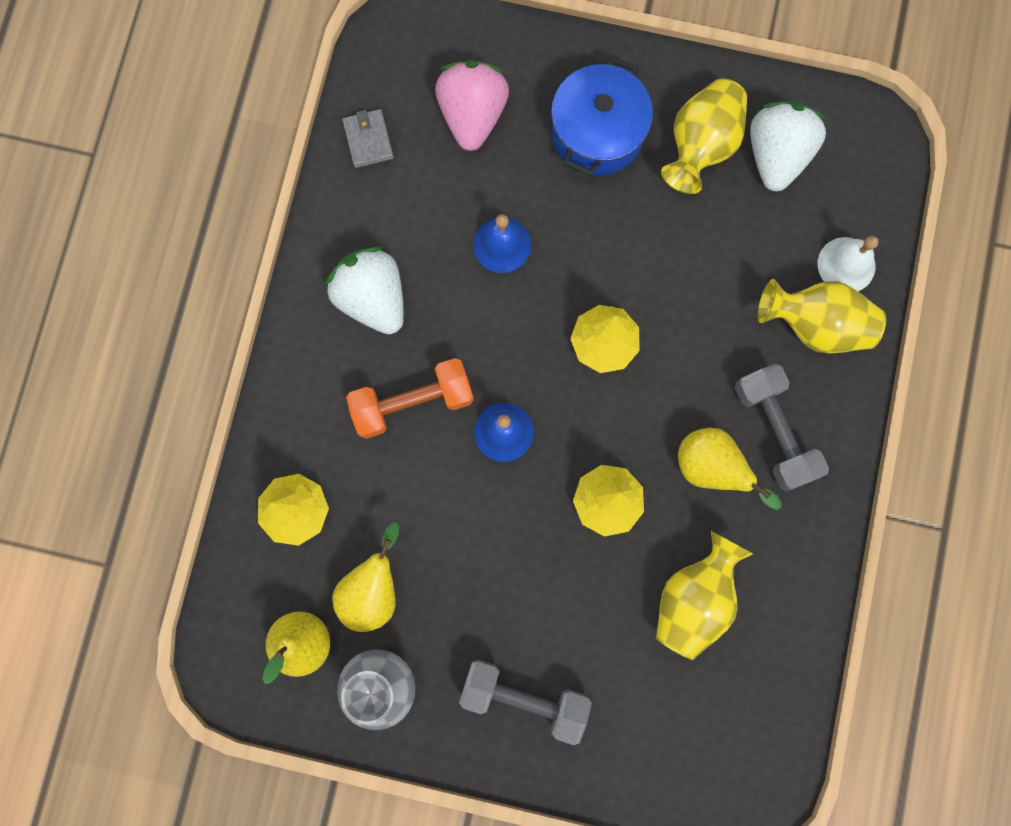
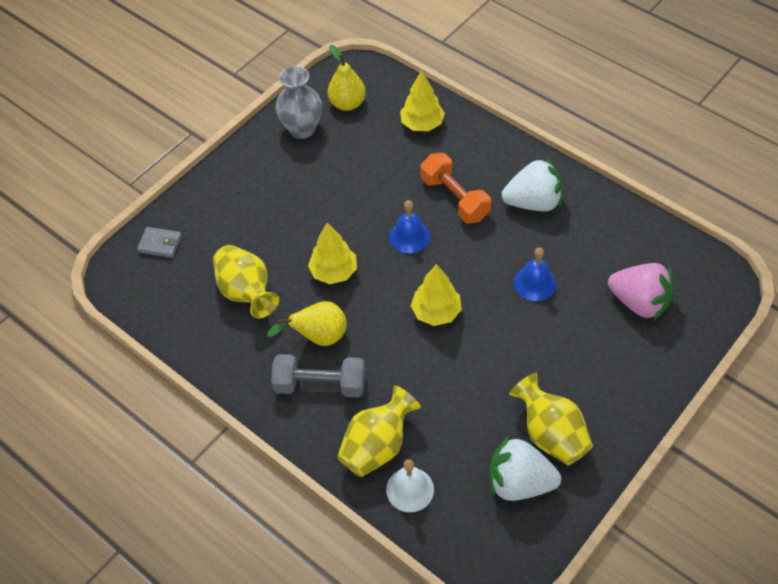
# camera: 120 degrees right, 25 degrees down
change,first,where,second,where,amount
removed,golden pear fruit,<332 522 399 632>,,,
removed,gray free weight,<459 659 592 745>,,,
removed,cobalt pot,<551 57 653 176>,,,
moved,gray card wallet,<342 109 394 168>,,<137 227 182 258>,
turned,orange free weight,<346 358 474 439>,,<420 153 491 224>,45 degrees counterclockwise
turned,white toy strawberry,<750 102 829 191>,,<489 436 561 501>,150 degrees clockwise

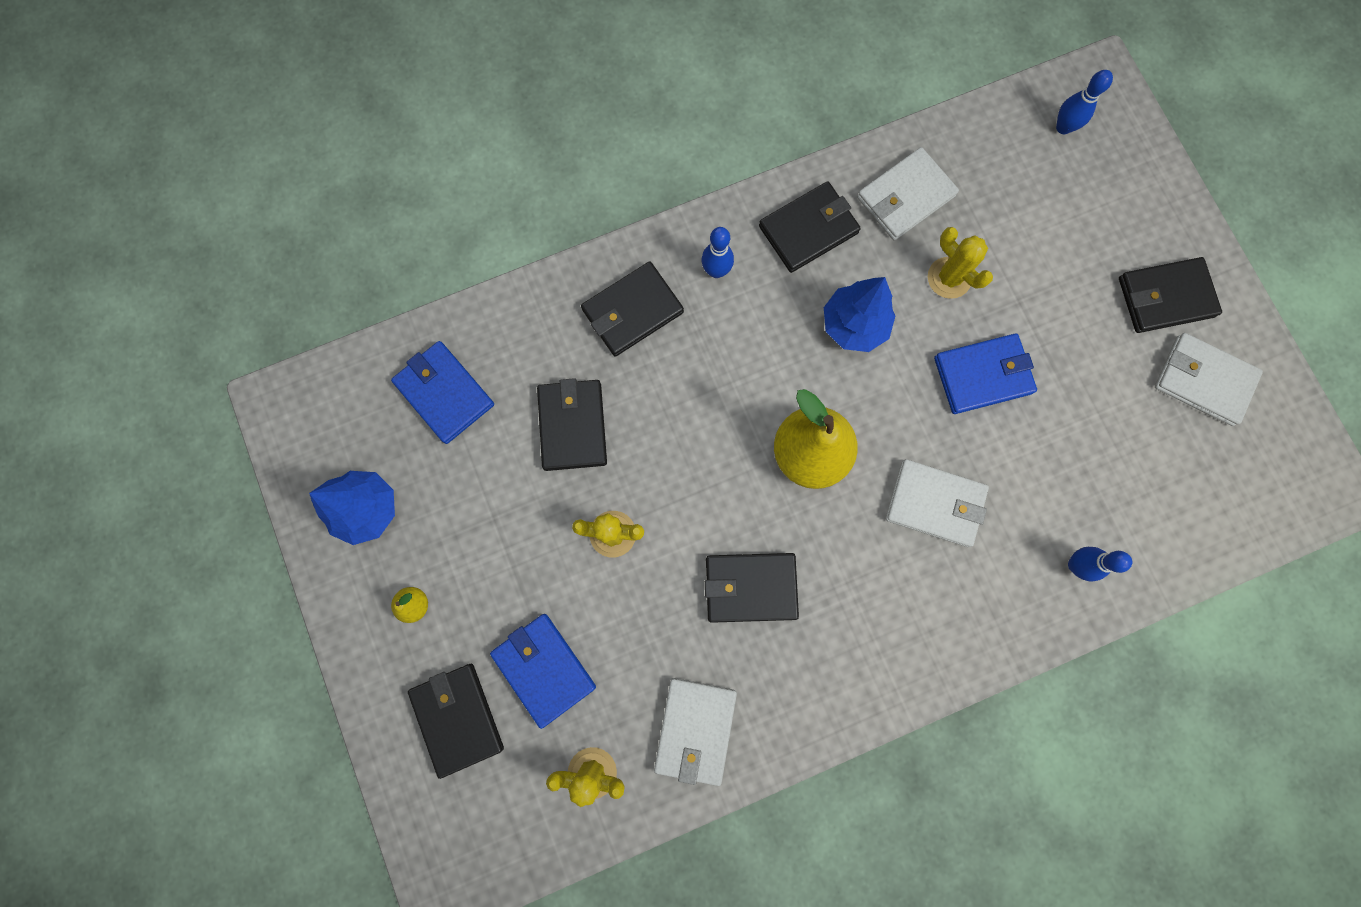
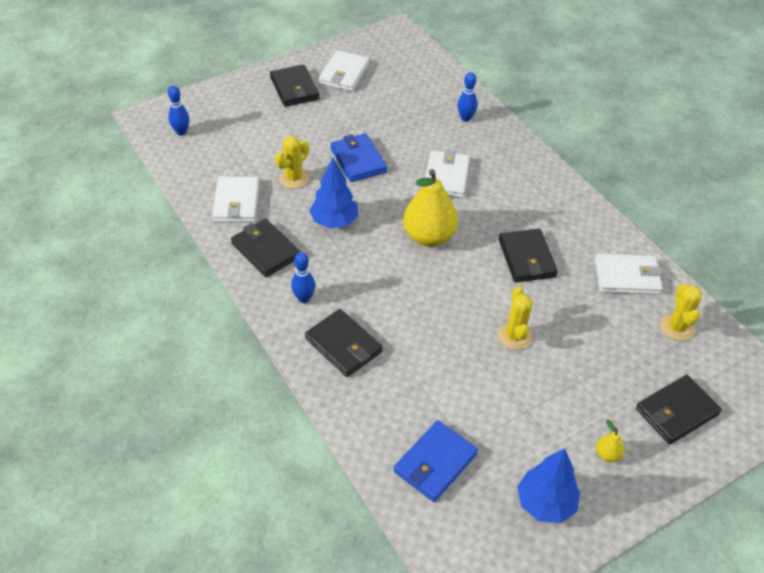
# camera: 100 degrees left, 30 degrees down
change,first,where,second,where,amount
removed,cobalt card wallet,<490 614 596 729>,,,
removed,jet-black card wallet,<537 378 607 471>,,,
turned,white card wallet,<857 147 959 241>,,<212 177 260 222>,45 degrees clockwise

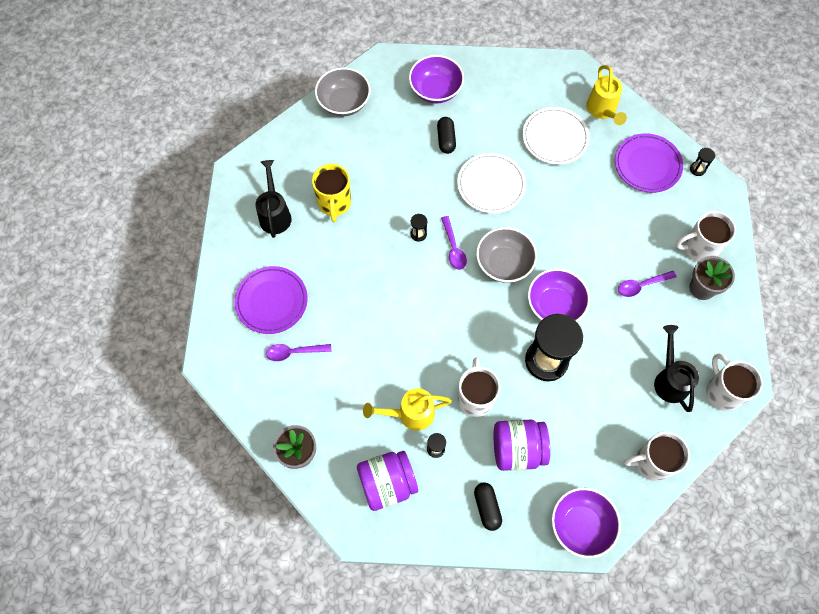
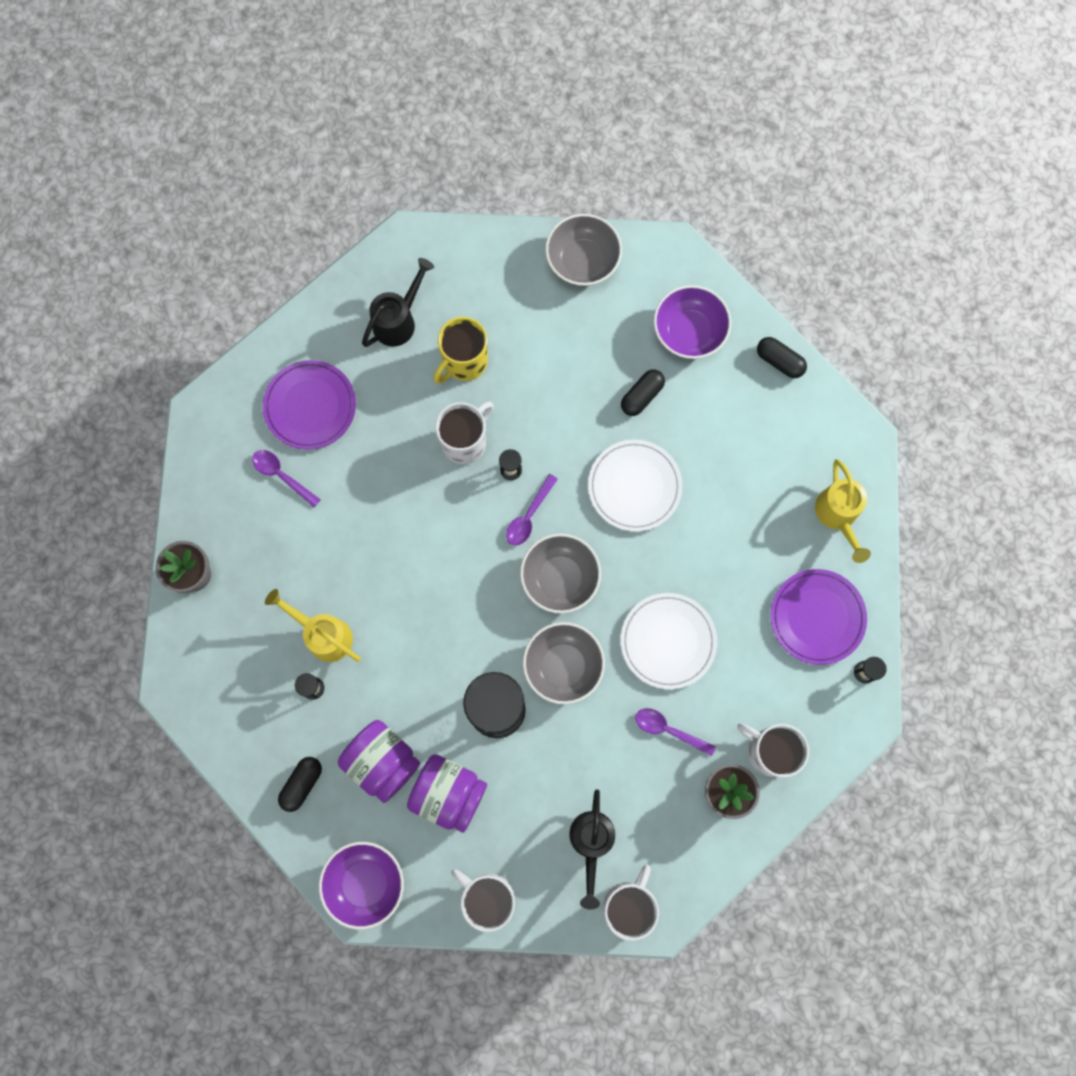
# camera: 45 degrees right, 10 degrees up
change,first,where,second,where,amount
added,,,jet-black pill,<757 337 807 378>,
moved,purple jam jar,<357 451 418 511>,,<407 754 487 833>,
moved,white tea mug,<458 357 500 417>,,<435 401 494 464>,
moved,white flat dish,<523 107 590 165>,,<621 593 717 689>,
recoloured,purple bowl,<528 269 590 322>,gray bowl,<523 622 605 704>,
turned,golden watering pot,<586 65 627 125>,,<815 459 871 563>,45 degrees counterclockwise
turned,jet-black watering pot,<654 325 699 412>,,<569 789 615 909>,150 degrees clockwise

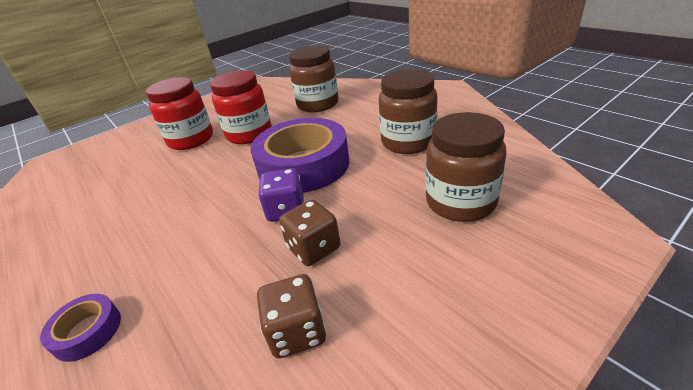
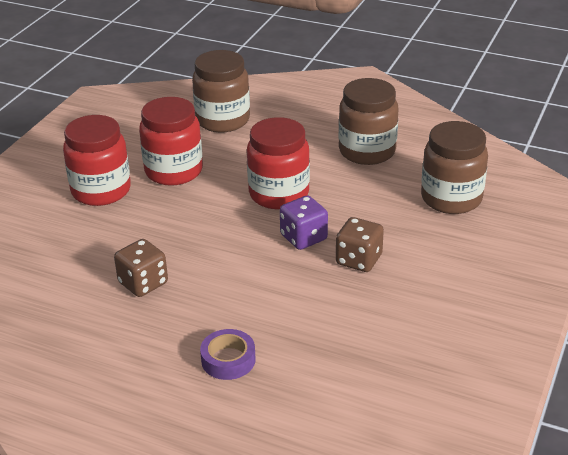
# camera: 30 degrees left, 0 degrees up
change,first,where,second,where,amount
moved,dark brown die,<257 274 326 358>,,<114 239 168 297>,
replaced,purple sticky tape,<251 118 349 193>,crimson jam jar,<247 117 310 209>,

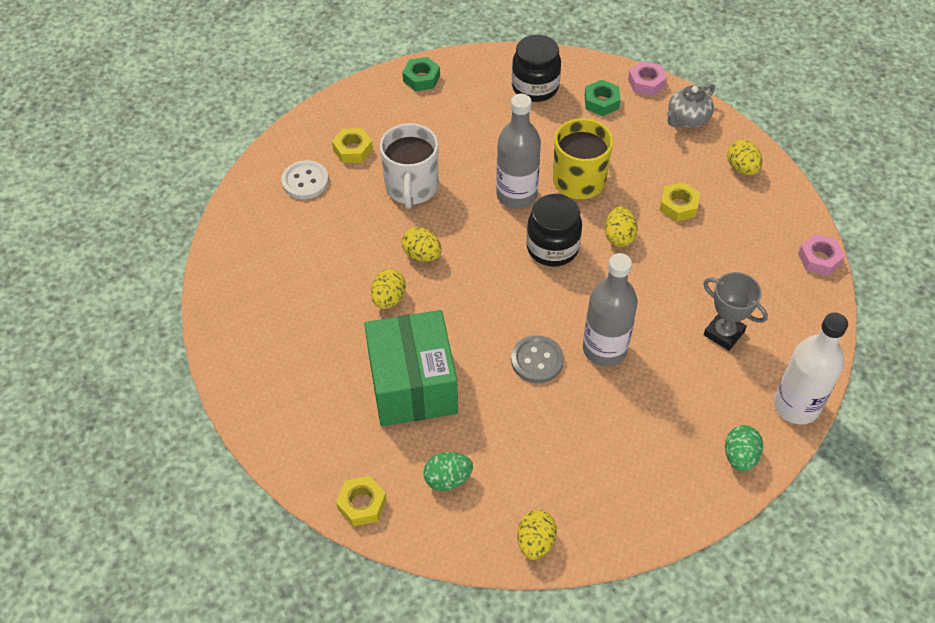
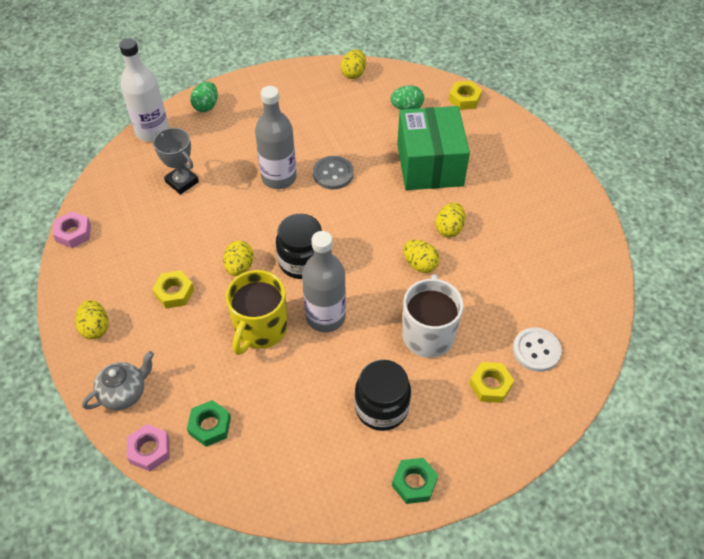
# camera: 175 degrees left, 0 degrees up
change,first,where,second,where,amount
moved,jet-black jam jar,<512 35 561 102>,,<355 360 411 431>,

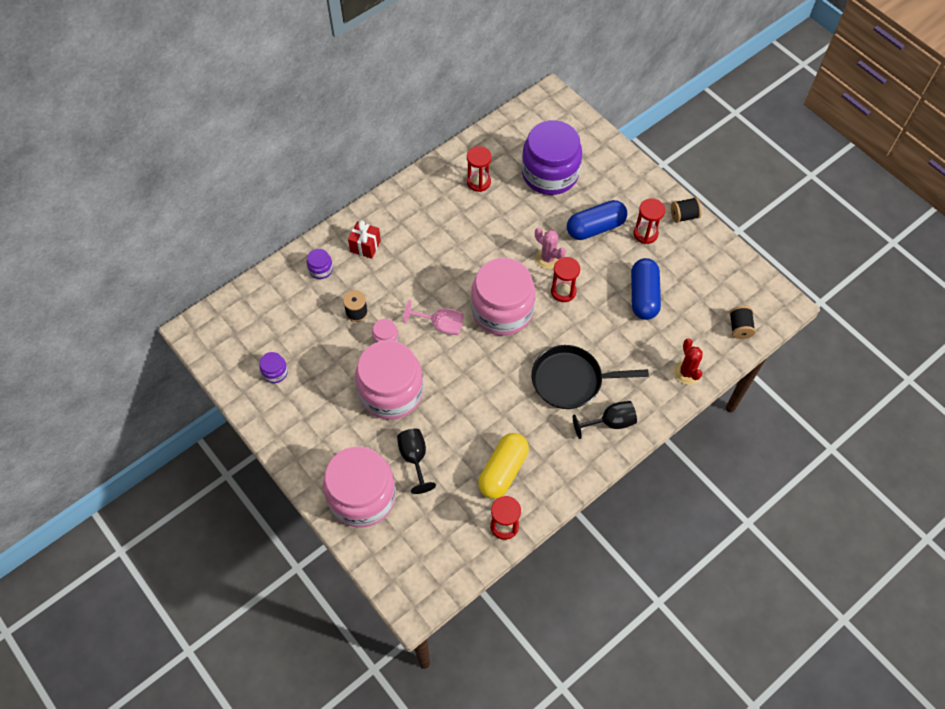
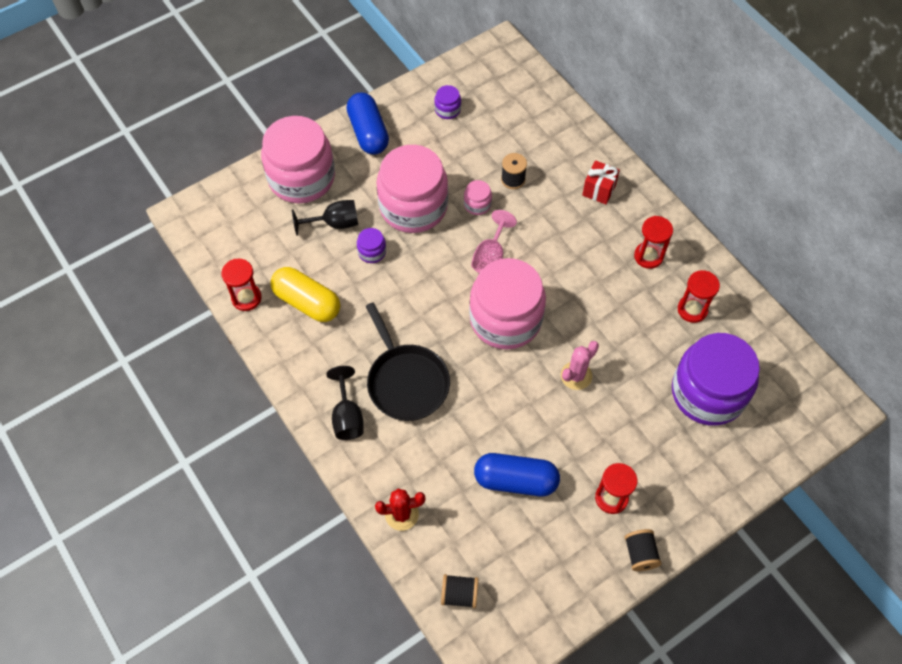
# camera: 95 degrees right, 0 degrees up
change,first,where,second,where,amount
moved,purple jam jar,<307 249 333 279>,,<357 228 386 263>,
moved,crimson sand timer,<551 257 580 302>,,<634 216 673 269>,
moved,cobalt pill,<567 200 627 240>,,<347 93 389 155>,
turned,jet-black pan,<531 345 649 409>,,<365 302 450 421>,150 degrees clockwise

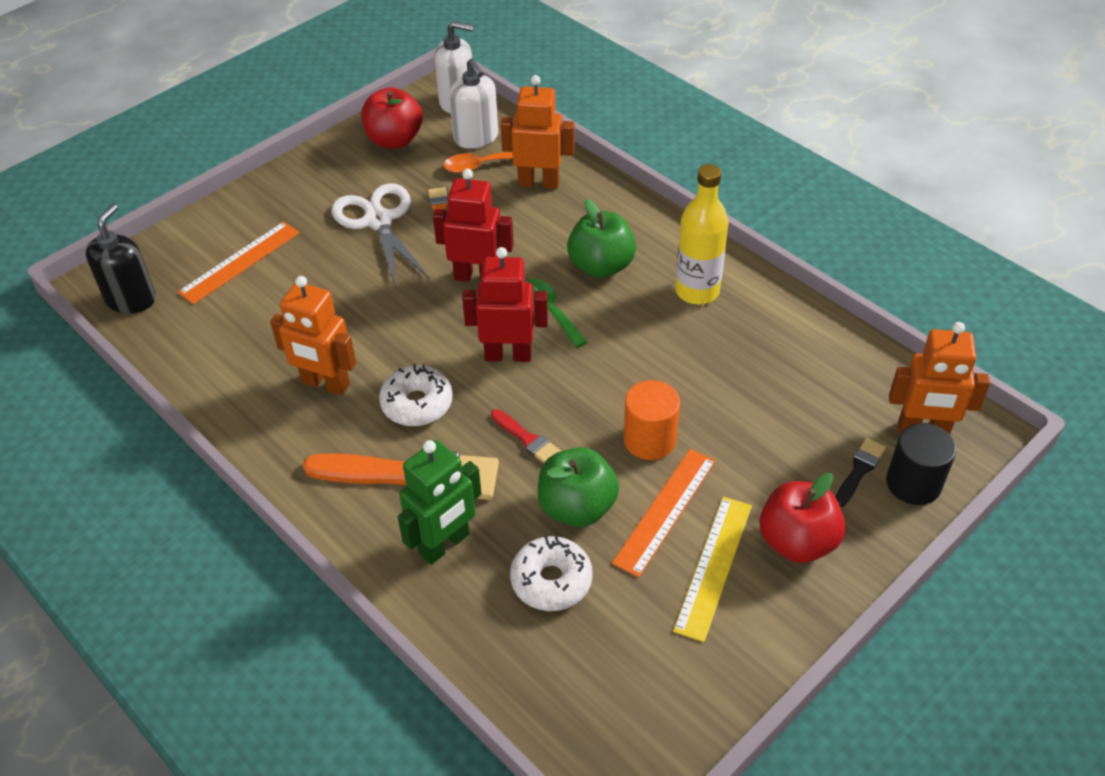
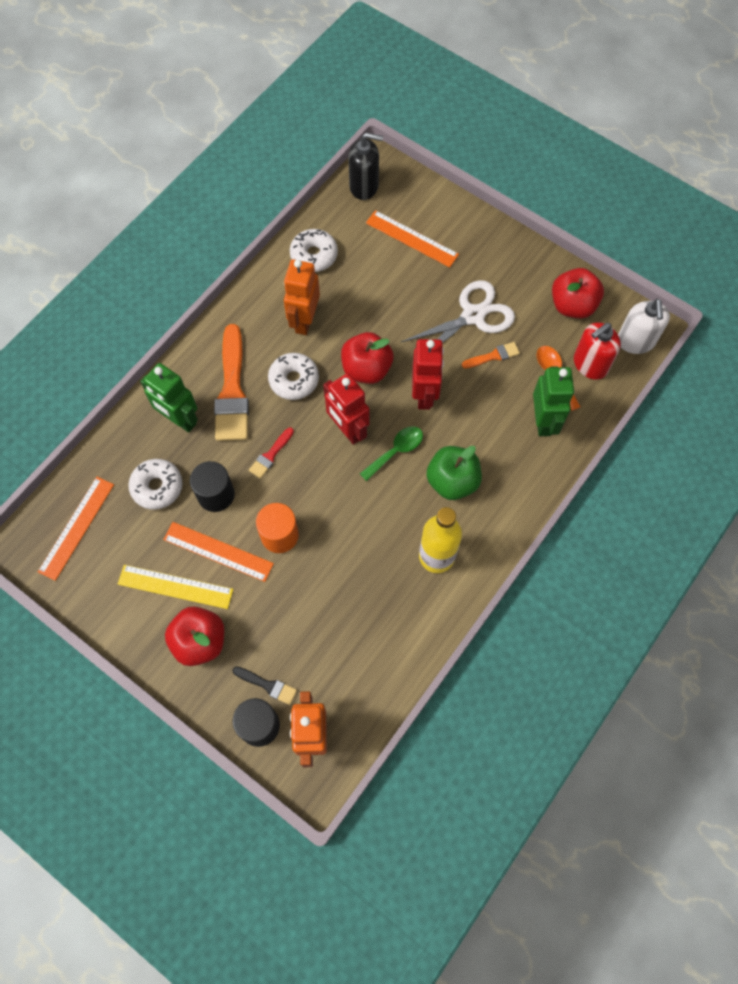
# camera: 80 degrees right, 20 degrees up
change,first,where,second,where,amount
added,,,orange straightedge,<38 477 114 581>,
added,,,white donut,<290 229 338 272>,
added,,,crimson apple,<341 332 394 384>,
replaced,green apple,<538 447 619 527>,jet-black solid cylinder,<190 461 235 512>,
recoloured,white pump bottle,<449 58 498 149>,crimson pump bottle,<574 323 621 380>,
recoloured,orange toy robot,<501 75 574 189>,green toy robot,<533 366 574 436>,
turned,crimson toy robot,<462 247 548 362>,,<323 373 369 445>,150 degrees clockwise

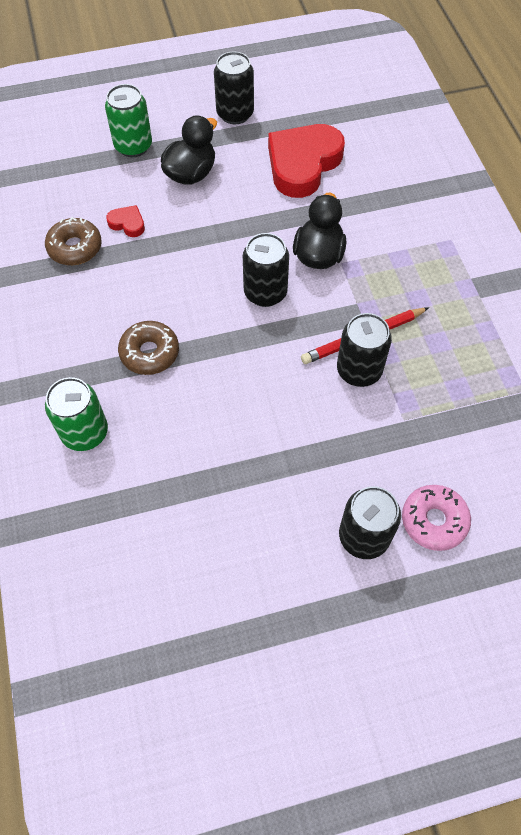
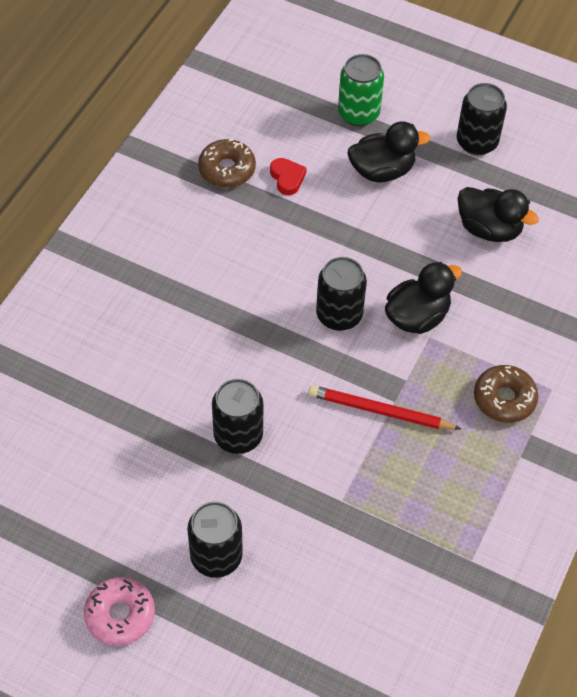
# camera: 40 degrees right, 5 degrees down
change,first,where,second,where,amount
removed,green soda can,<45 377 108 451>,,,
moved,dark brown donut,<118 321 179 375>,,<474 365 538 423>,
moved,jet-black soda can,<337 313 392 387>,,<212 379 263 454>,
moved,pink donut,<402 485 471 551>,,<84 577 155 646>,
replaced,crimson heart shape,<268 124 345 198>,jet-black toy duck,<458 187 539 242>,

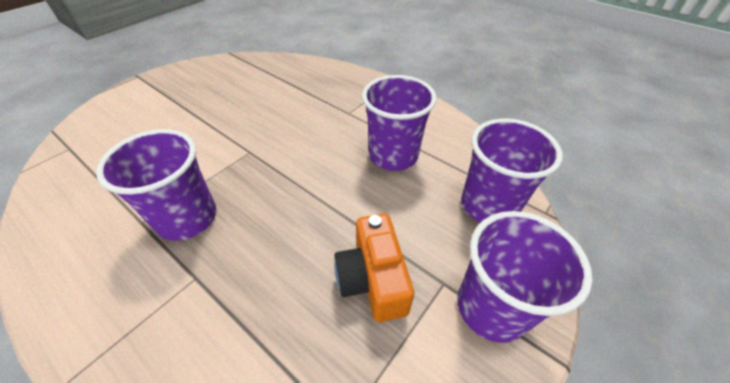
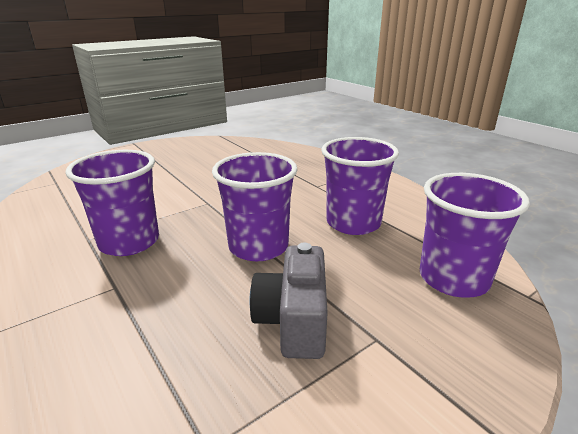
# camera: 15 degrees right, 20 degrees down
change,first,where,second,where,amount
moved,purple beaker,<457 211 593 343>,,<212 152 298 261>,
recoloured,orange photo camera,<334 214 414 322>,gray photo camera,<249 243 328 359>,

